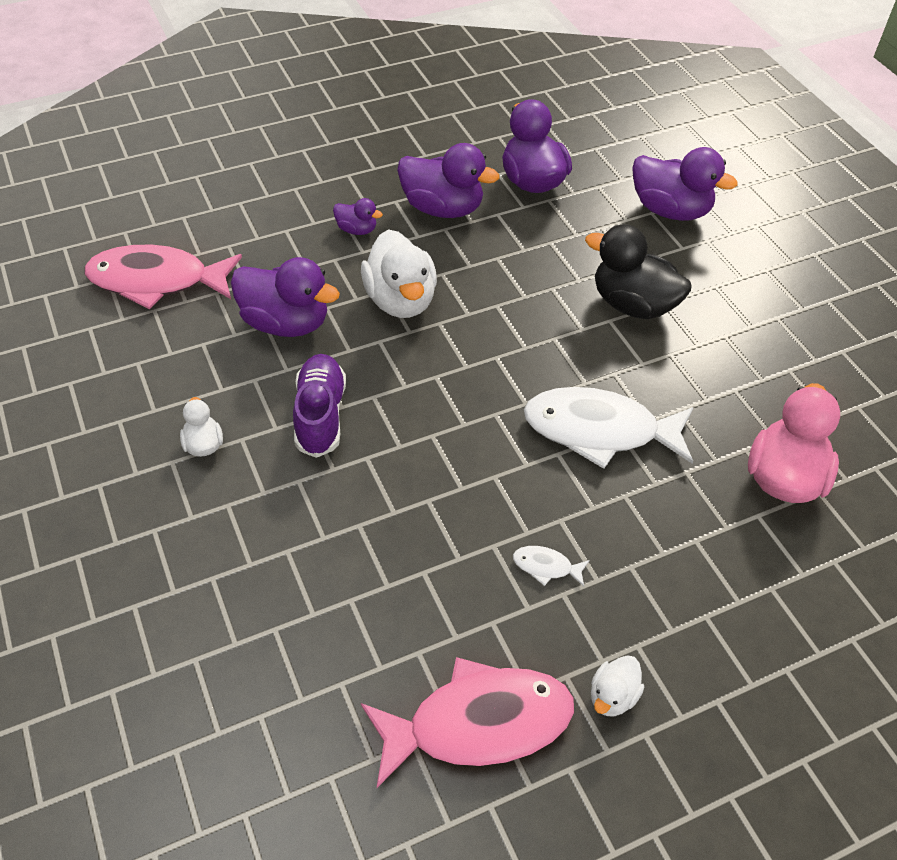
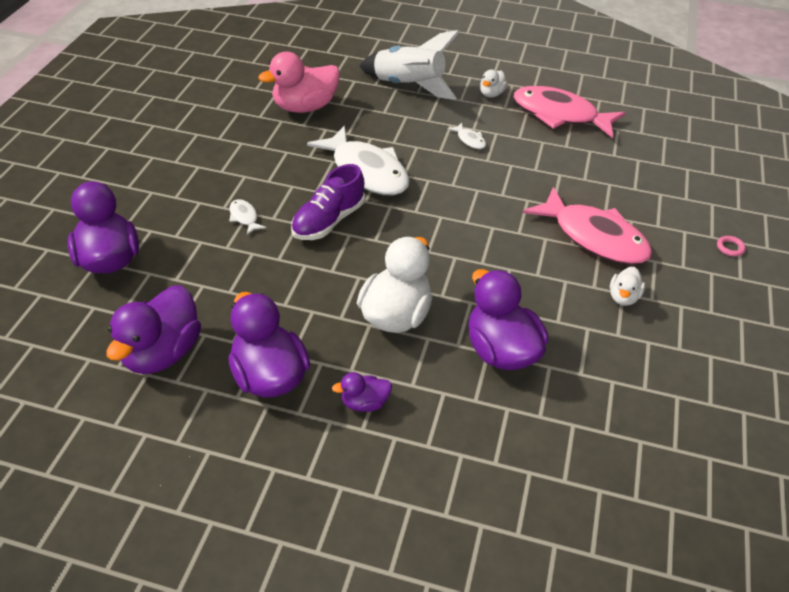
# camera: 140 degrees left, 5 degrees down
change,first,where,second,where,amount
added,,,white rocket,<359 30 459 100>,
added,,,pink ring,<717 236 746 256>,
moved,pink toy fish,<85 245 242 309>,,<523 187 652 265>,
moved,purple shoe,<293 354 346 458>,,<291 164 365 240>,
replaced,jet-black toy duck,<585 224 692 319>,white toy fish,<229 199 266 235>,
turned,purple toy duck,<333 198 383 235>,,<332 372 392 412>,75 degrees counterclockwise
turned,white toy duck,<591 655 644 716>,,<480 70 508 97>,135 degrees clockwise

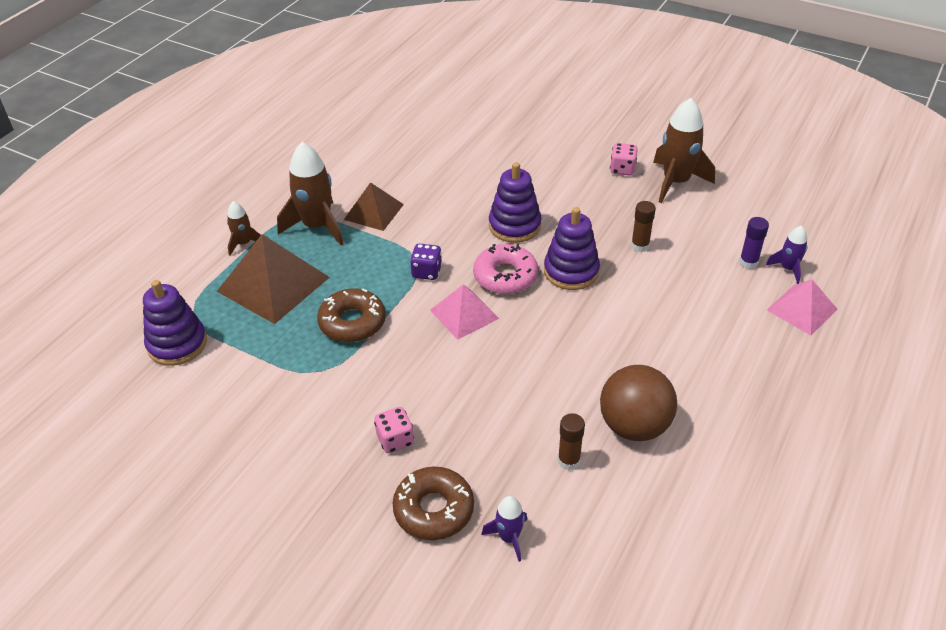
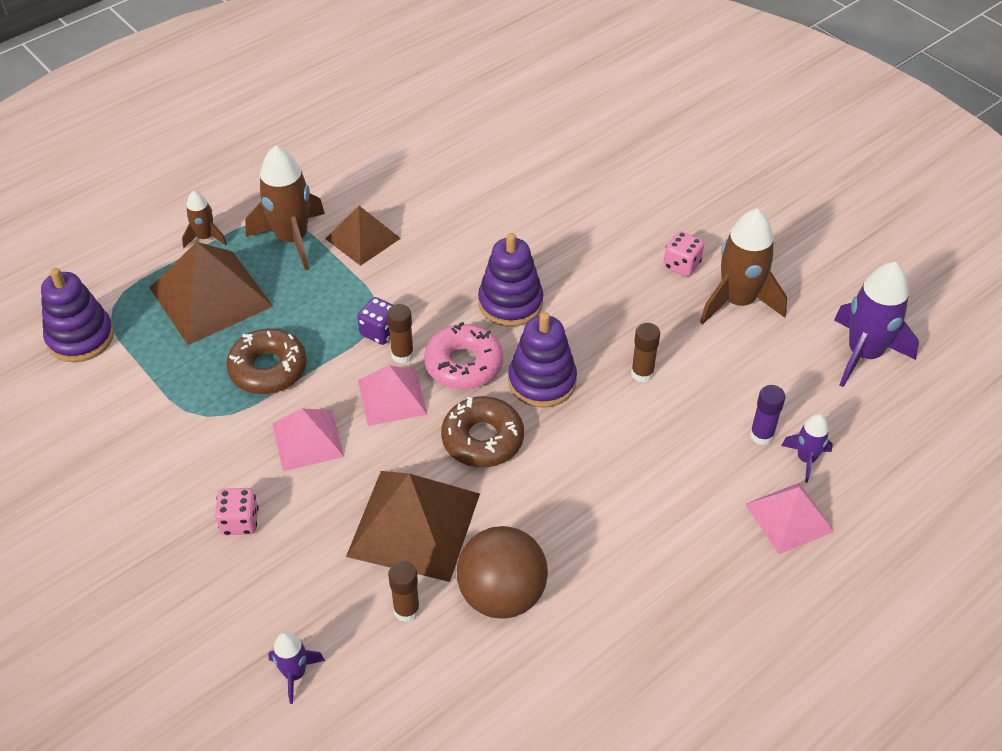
# camera: 20 degrees right, 5 degrees up
change,first,where,second,where,amount
added,,,pink solid pyramid,<272 408 344 471>,
added,,,dark brown solid pyramid,<346 471 480 582>,
added,,,dark brown glue stick,<387 304 414 364>,
added,,,purple rocket,<834 262 919 387>,
moved,dark brown donut,<393 467 474 540>,,<441 396 524 467>,

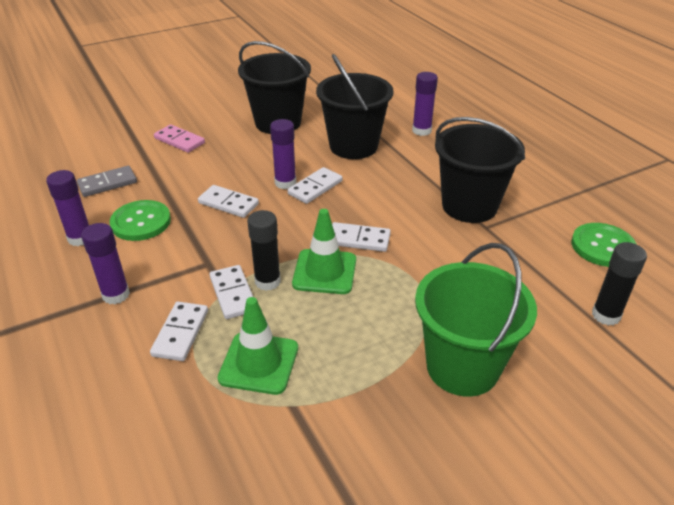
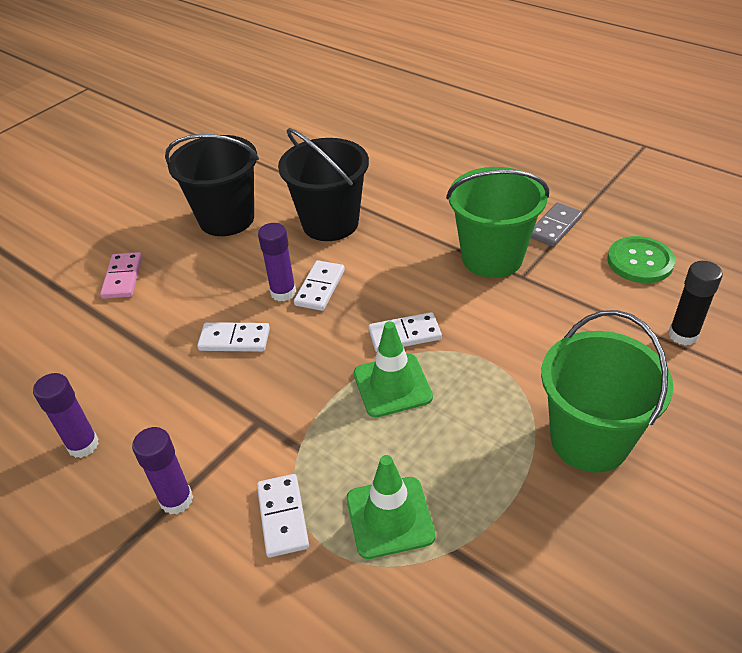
# camera: 20 degrees left, 5 degrees up
change,first,where,second,where,amount
removed,green button,<110 200 171 241>,,,
removed,white domino tile,<209 265 253 319>,,,
removed,jet-black glue stick,<247 210 281 291>,,,
removed,purple glue stick,<412 72 438 136>,,,
moved,gray domino tile,<77 166 137 197>,,<531 202 582 247>,
recoloured,jet-black pail,<435 117 525 223>,green pail,<446 167 549 278>,
turned,pink domino tile,<154 125 205 153>,,<100 252 142 299>,75 degrees clockwise

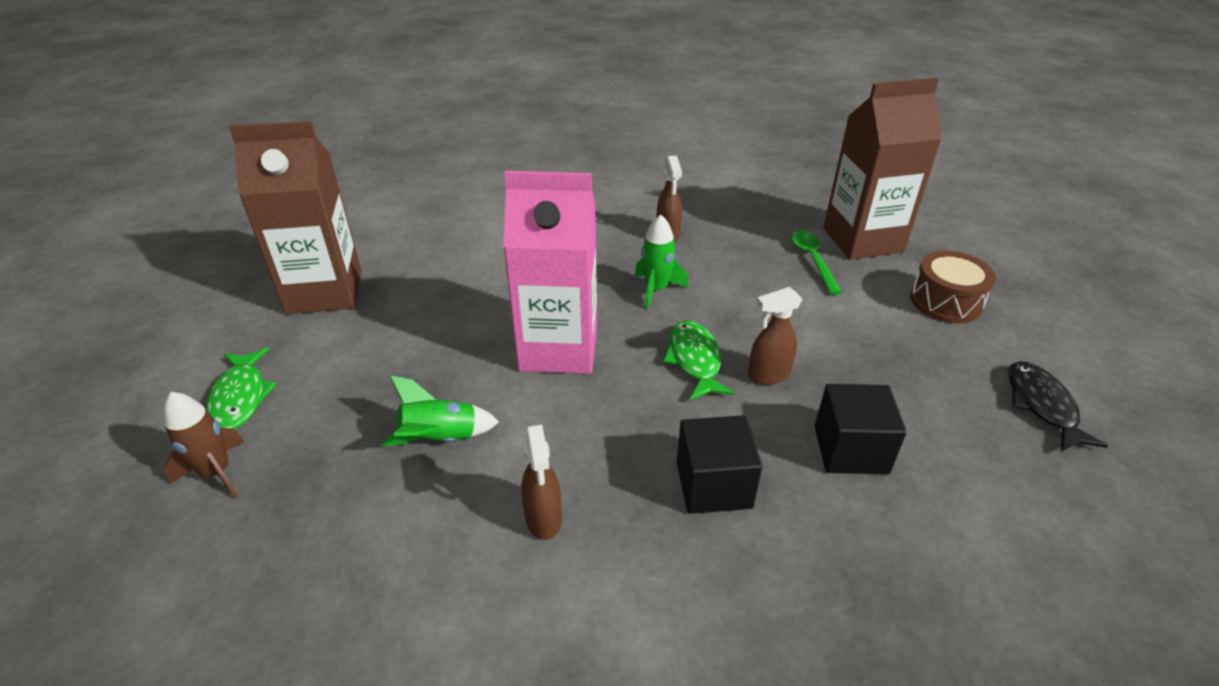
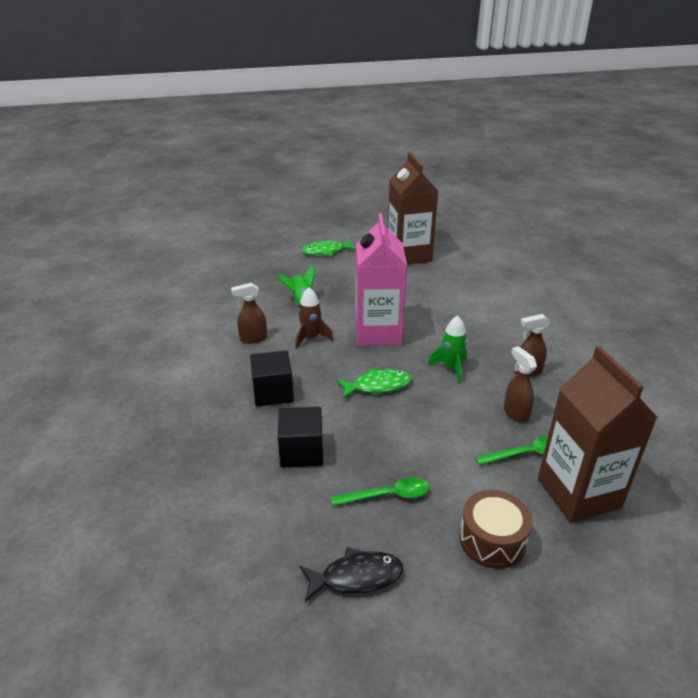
# camera: 85 degrees right, 5 degrees down
change,first,where,second,where,amount
added,,,green spoon,<331 477 429 506>,
moved,dark brown rocket,<164 392 244 498>,,<295 287 333 349>,
moved,dark brown spray bottle,<748 287 803 385>,,<504 346 537 423>,

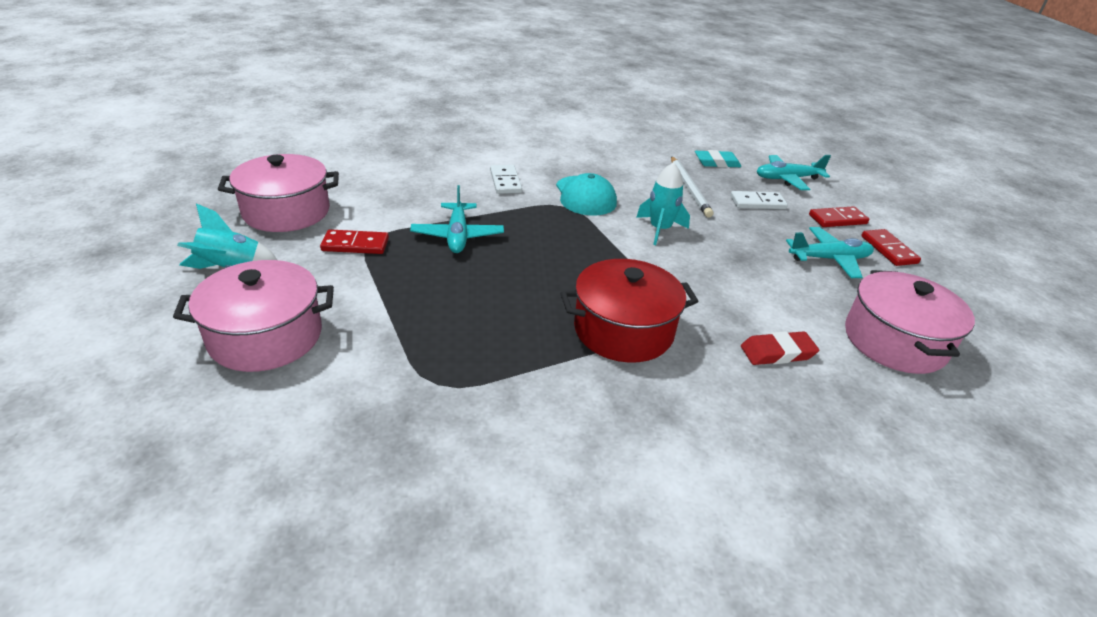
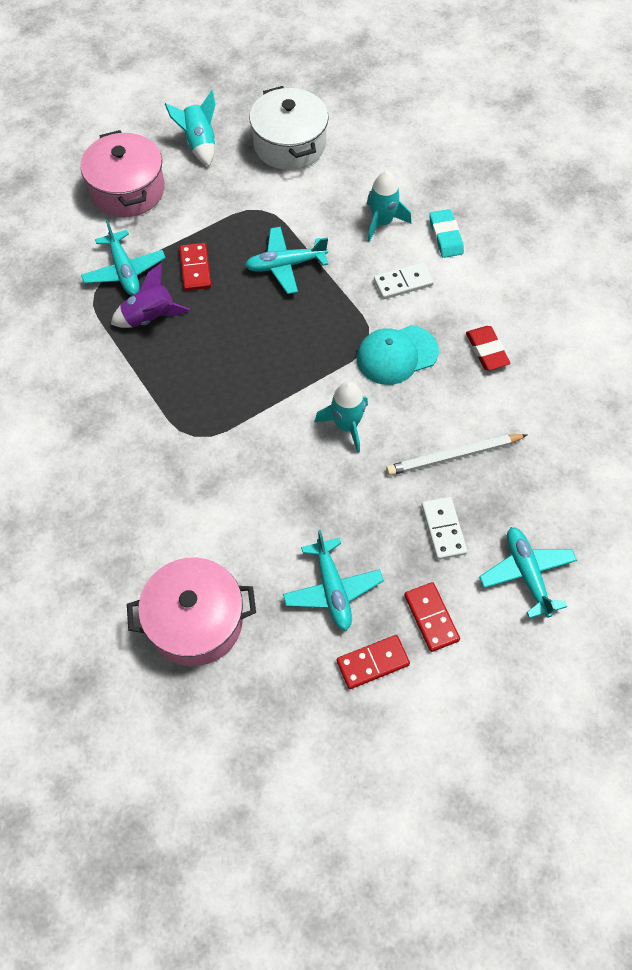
# camera: 85 degrees right, 25 degrees up
change,first,where,second,where,amount
removed,crimson pot,<560 259 698 363>,,,
added,,,teal plane,<81 220 166 296>,
added,,,purple rocket,<111 263 190 328>,
added,,,teal rocket,<367 171 411 242>,
moved,crimson domino tile,<320 229 389 254>,,<179 243 211 291>,
moved,teal eraser,<695 150 741 168>,,<429 209 464 258>,
moved,crimson eraser,<741 331 819 365>,,<466 326 511 370>,
recoloured,pink pot,<218 154 339 232>,white pot,<249 86 329 170>,

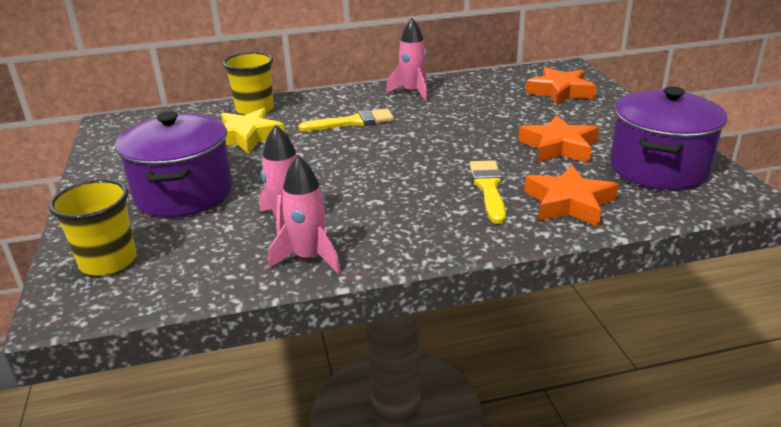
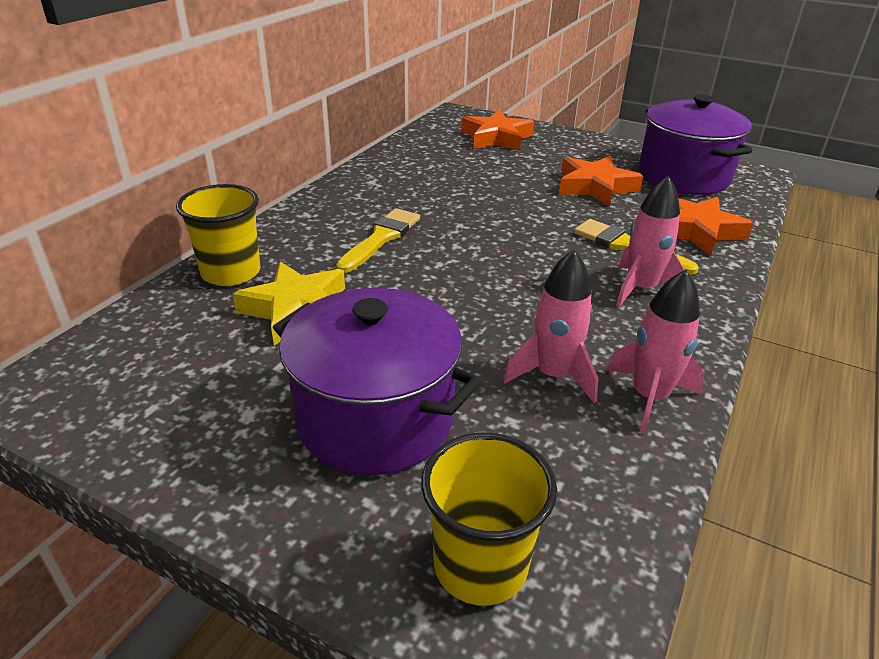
# camera: 50 degrees left, 5 degrees up
change,first,where,second,where,amount
moved,pink rocket,<386 18 428 102>,,<616 175 685 307>,

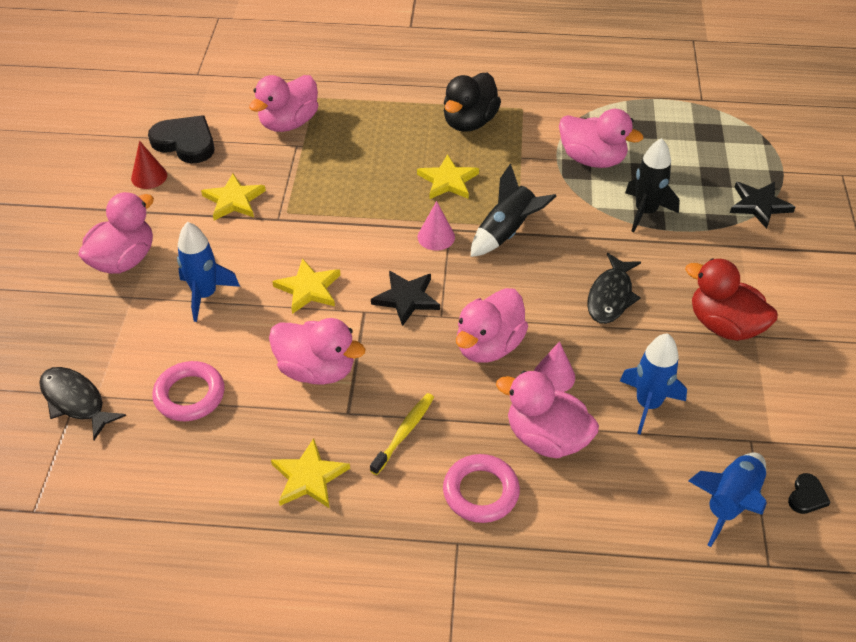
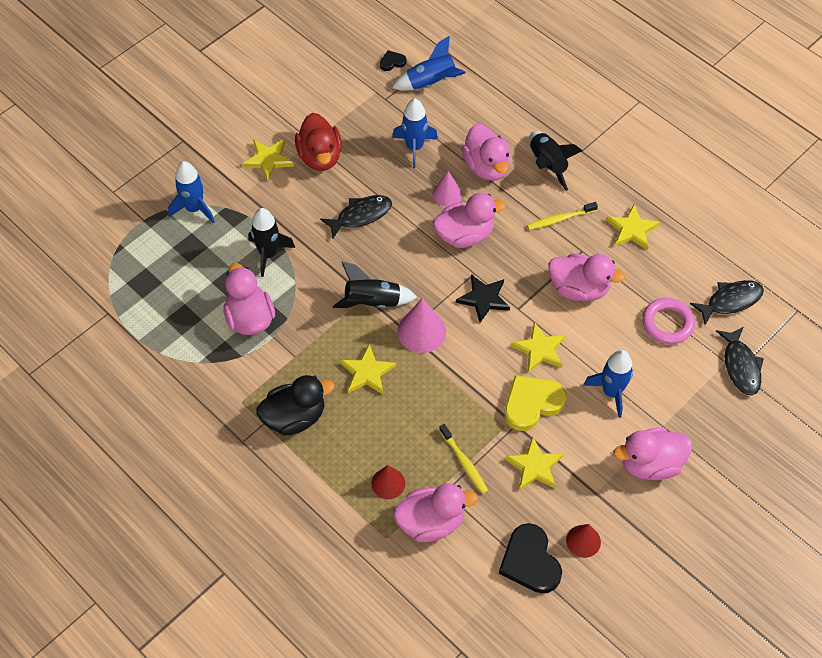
# camera: 140 degrees left, 10 degrees up
change,first,where,second,where,amount
added,,,golden star shape,<242 139 294 182>,
added,,,crimson cone shape,<372 465 405 499>,
added,,,golden dental brush,<439 424 488 494>,
added,,,golden heart shape,<504 375 567 431>,
added,,,jet-black toy fish,<690 280 764 325>,
replaced,pink ring,<443 454 520 523>,jet-black rocket,<529 131 583 191>,
replaced,jet-black star shape,<730 182 795 229>,cobalt rocket,<168 161 215 223>,
turned,pink toy duck,<269 318 365 385>,,<548 254 625 301>,135 degrees clockwise
resized,pink cone shape,<417 201 455 251>,,<397 298 446 353>,x1.54

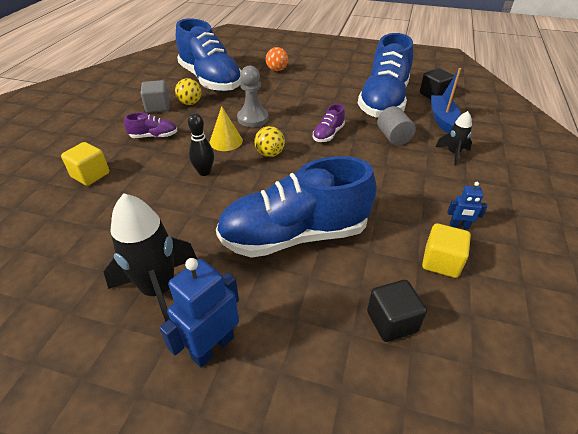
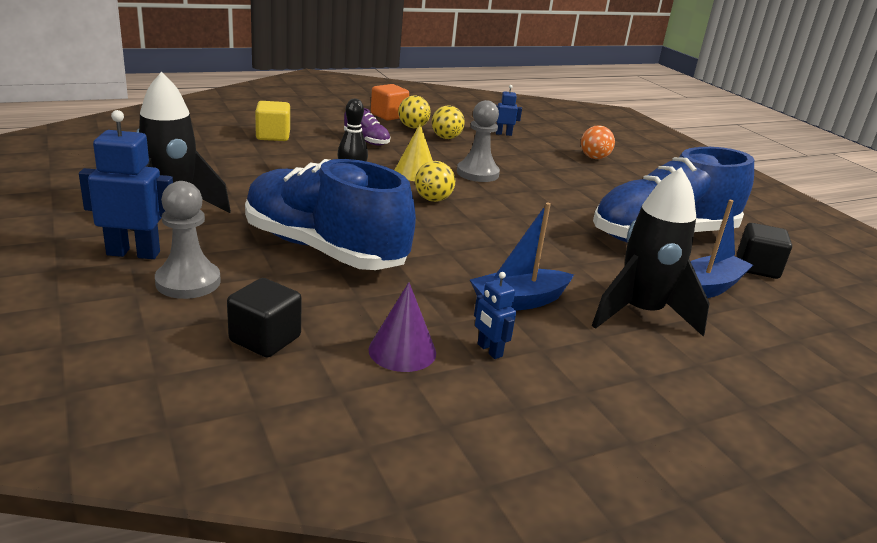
# camera: 45 degrees right, 15 degrees down
change,first,where,second,where,amount
removed,purple shoe,<313 104 345 142>,,,
removed,gray solid cylinder,<377 106 416 146>,,,
added,,,gray pawn,<155 181 221 299>,
added,,,orange block,<371 84 409 121>,
added,,,cobalt sailboat,<470 202 574 310>,
replaced,gray block,<140 80 170 113>,golden ball,<398 95 431 128>,
replaced,cobalt shoe,<176 18 242 92>,cobalt toy robot,<496 85 522 136>,
replaced,golden block,<422 223 471 278>,purple cone shape,<369 282 436 372>,
resized,jet-black rocket,<435 111 472 165>,,<592 167 710 337>,x1.90

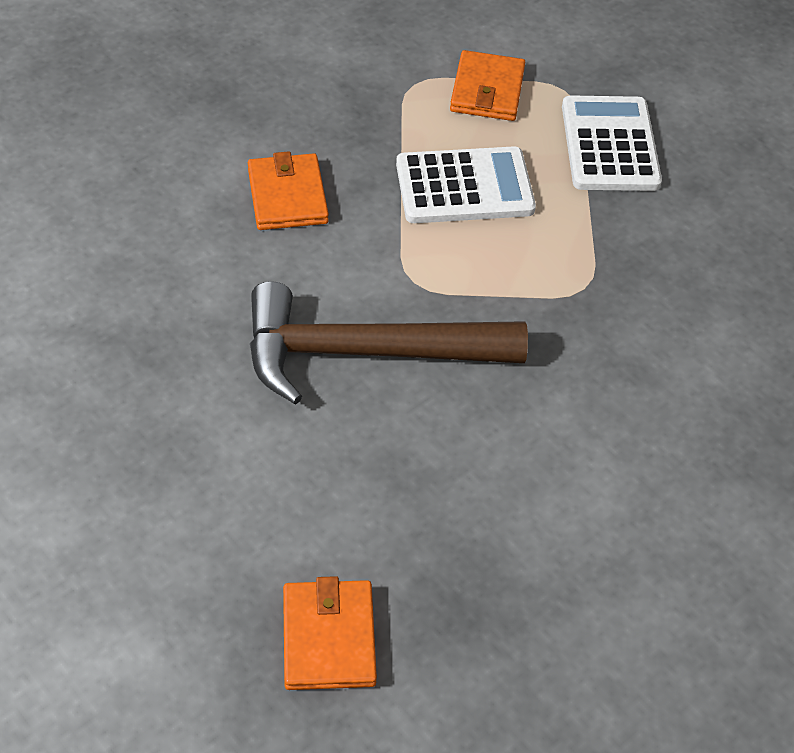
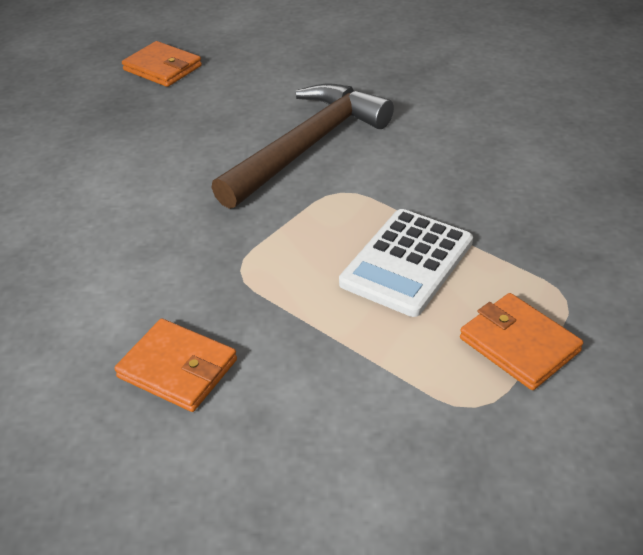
# camera: 135 degrees right, 10 degrees down
change,first,where,second,where,amount
removed,white calculator,<562 95 662 191>,,,
moved,orange card wallet,<248 151 329 230>,,<114 319 237 412>,

